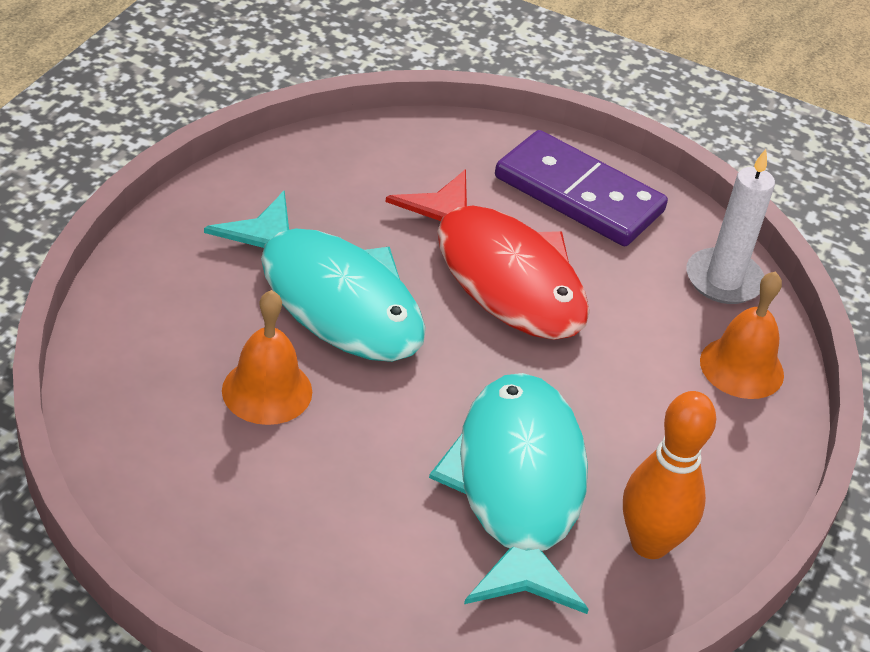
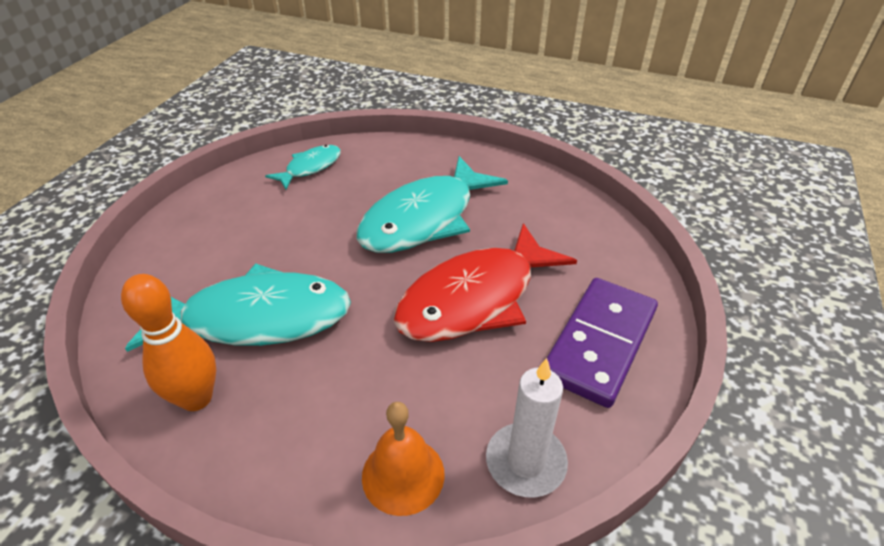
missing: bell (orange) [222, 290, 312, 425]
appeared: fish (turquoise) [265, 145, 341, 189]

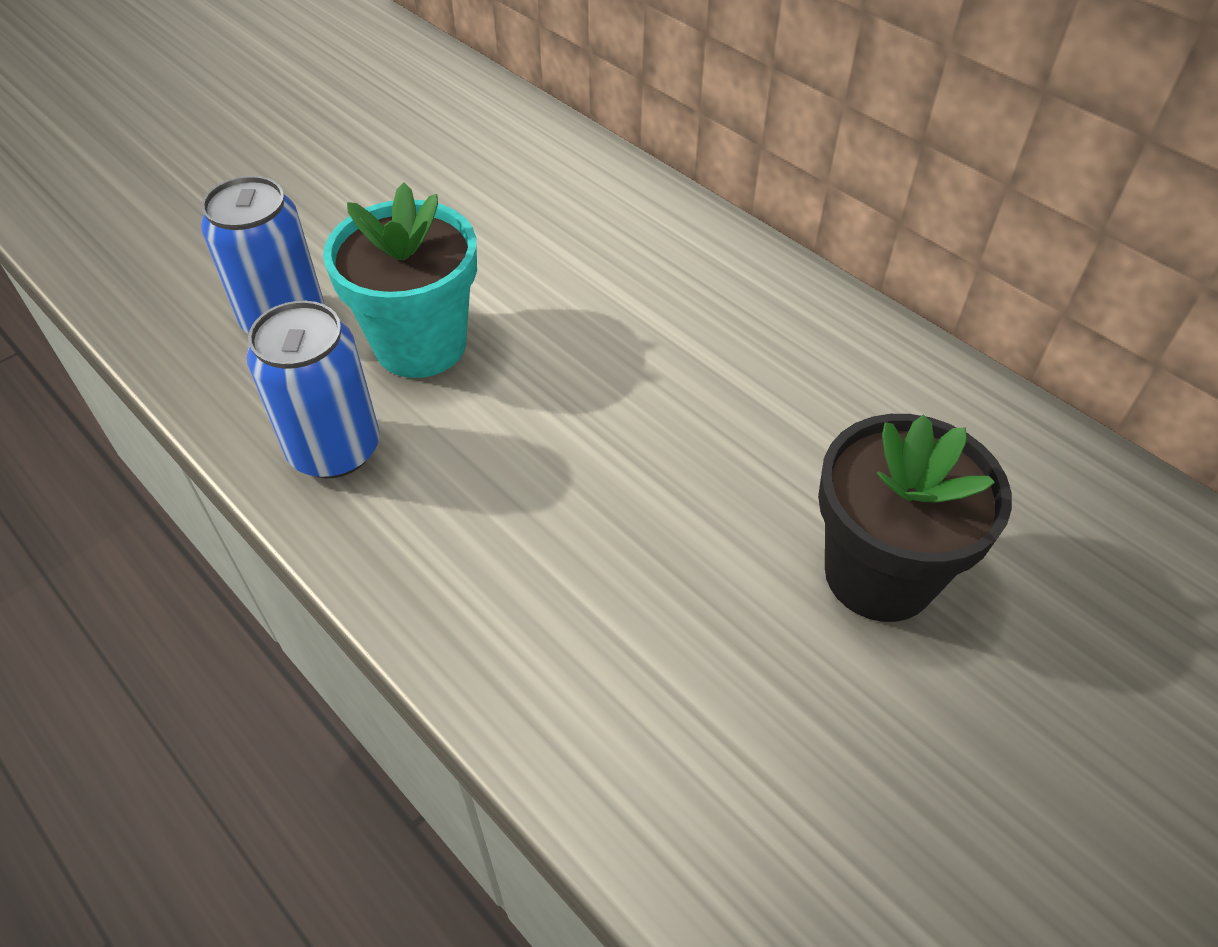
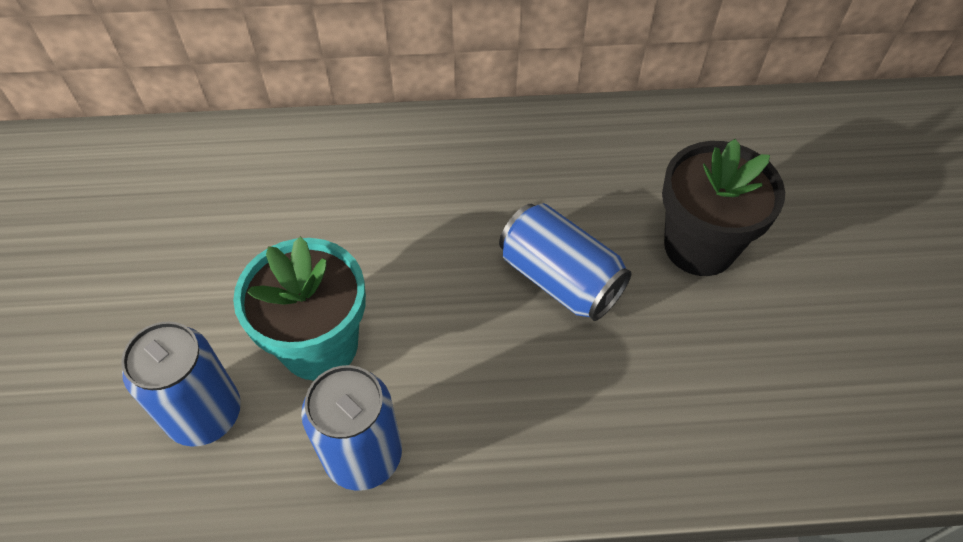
appeared: can (blue) [499, 203, 631, 321]

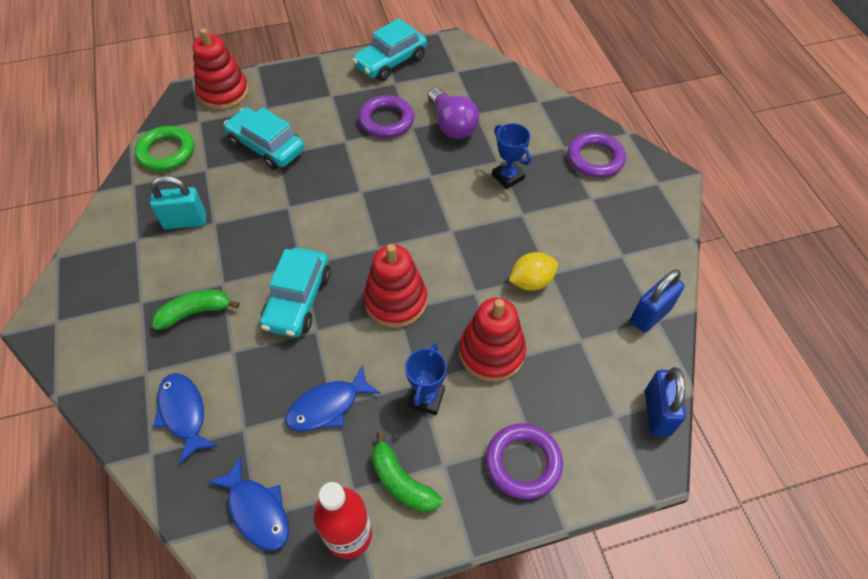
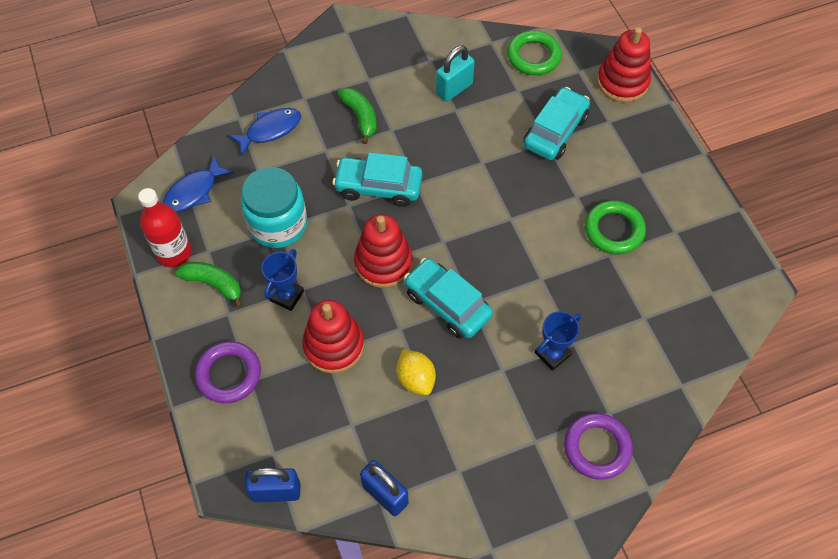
missing: light bulb (purple) [428, 87, 479, 139]
relocated: car (turquoise) [352, 19, 427, 81] to [404, 258, 493, 338]
exchanged: fish (blue) [285, 365, 381, 432] to jar (turquoise) [241, 167, 307, 248]
colour: ring (purple) [359, 95, 414, 138] to ring (green) [585, 200, 646, 254]
spun: padlock (turquoise) [150, 176, 206, 229] = [436, 45, 475, 102] 60 degrees clockwise; trophy (blue) [405, 343, 447, 415] = [261, 249, 304, 311] 75 degrees counterclockwise; banana (green) [372, 432, 442, 512] = [176, 262, 242, 308] 75 degrees clockwise

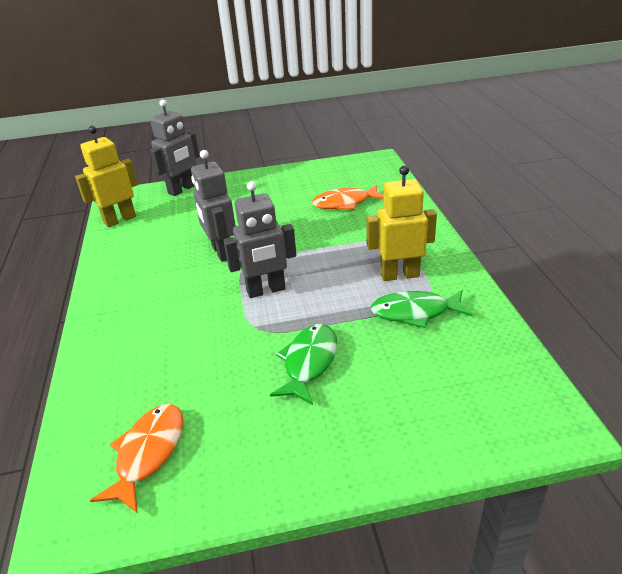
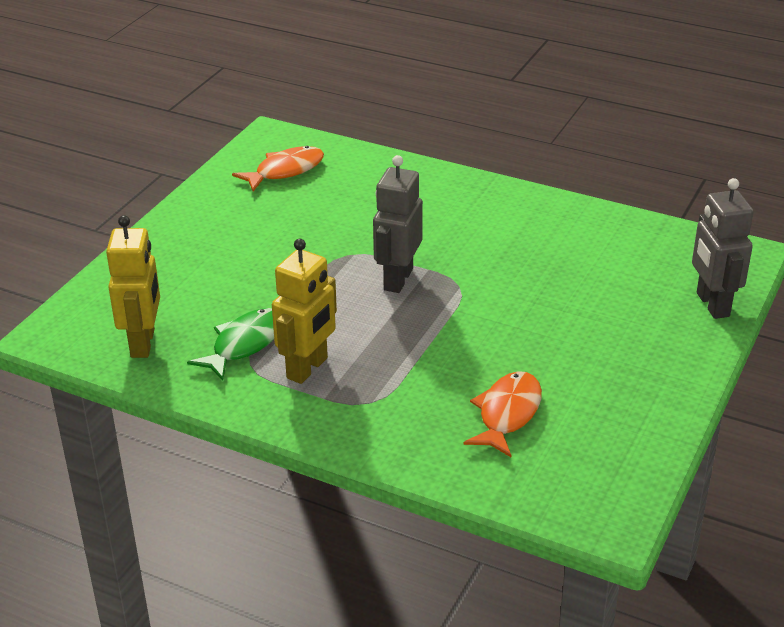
missing: robot (grey) [191, 150, 236, 262]; fish (green) [270, 324, 337, 405]
relocated: robot (yellow) [75, 126, 138, 227] to [106, 215, 160, 358]
spun: fish (orange) [90, 404, 183, 513] = [232, 146, 324, 191] 90 degrees counterclockwise

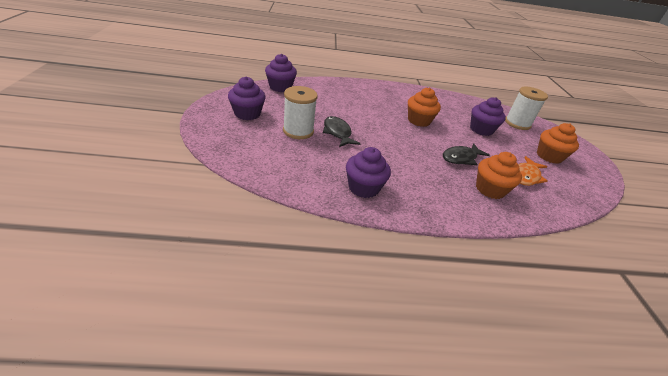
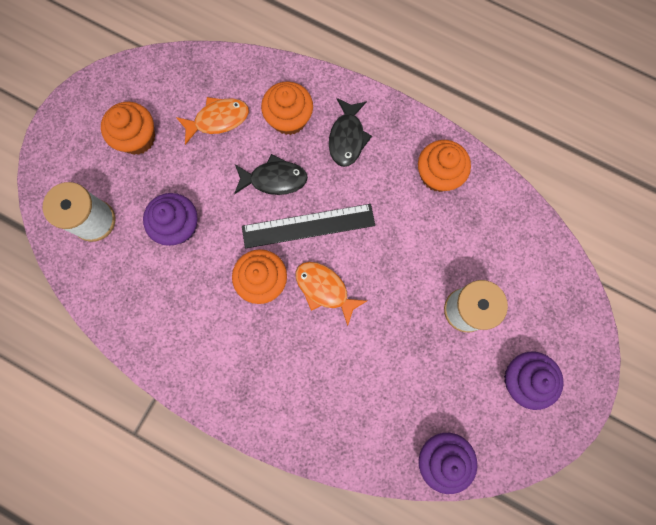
appeared: ruler (black) [242, 204, 375, 248]; fish (orange) [296, 262, 367, 326]
relocated: fish (black) [323, 116, 361, 147] to [329, 98, 372, 167]
colour: cupcake (purple) [346, 147, 391, 198] to cupcake (orange) [418, 140, 471, 192]

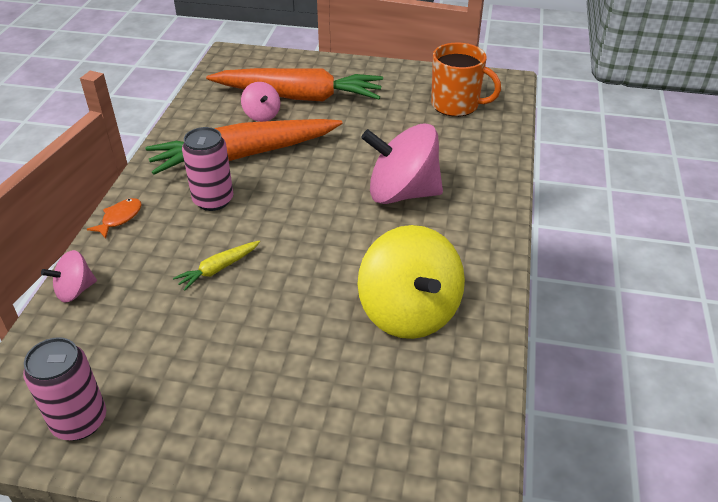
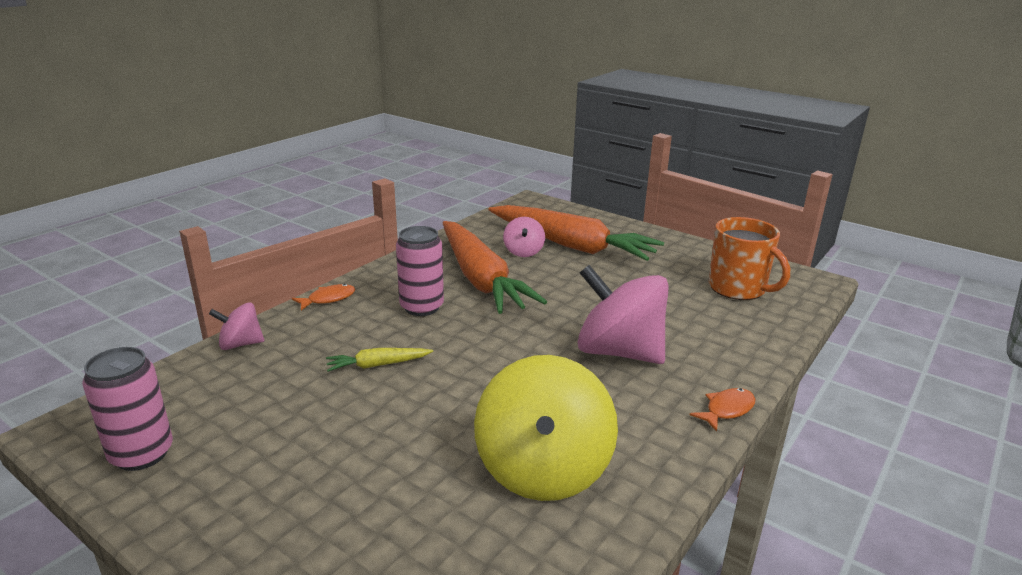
appeared: fish (orange) [690, 388, 755, 432]
spun: carrot (orange) [145, 119, 343, 175] = [442, 221, 547, 314] 120 degrees counterclockwise

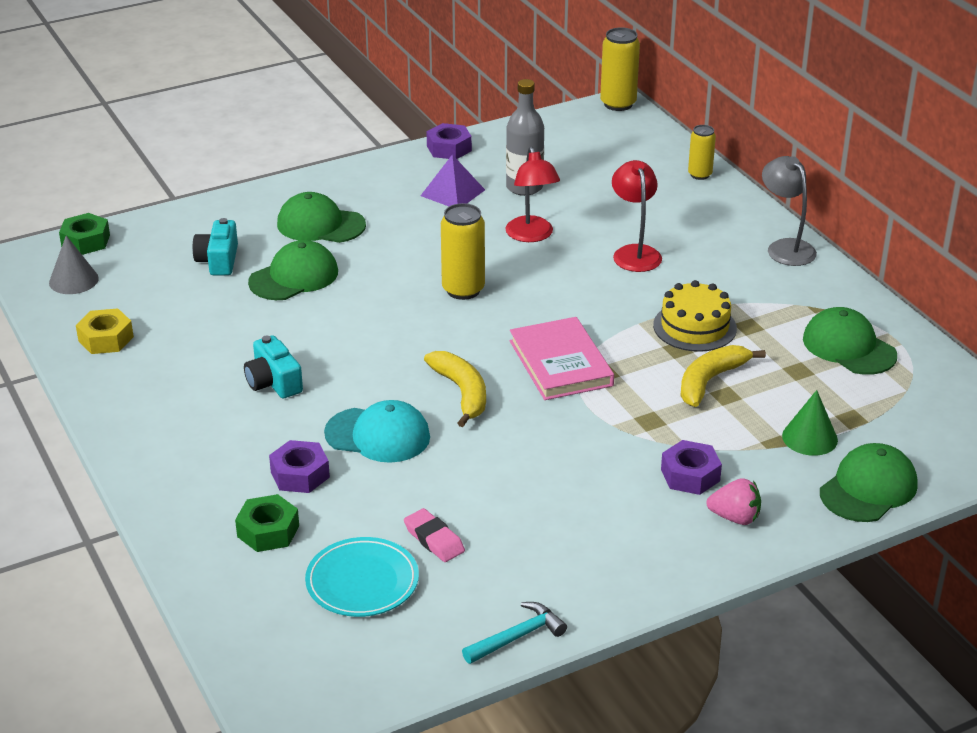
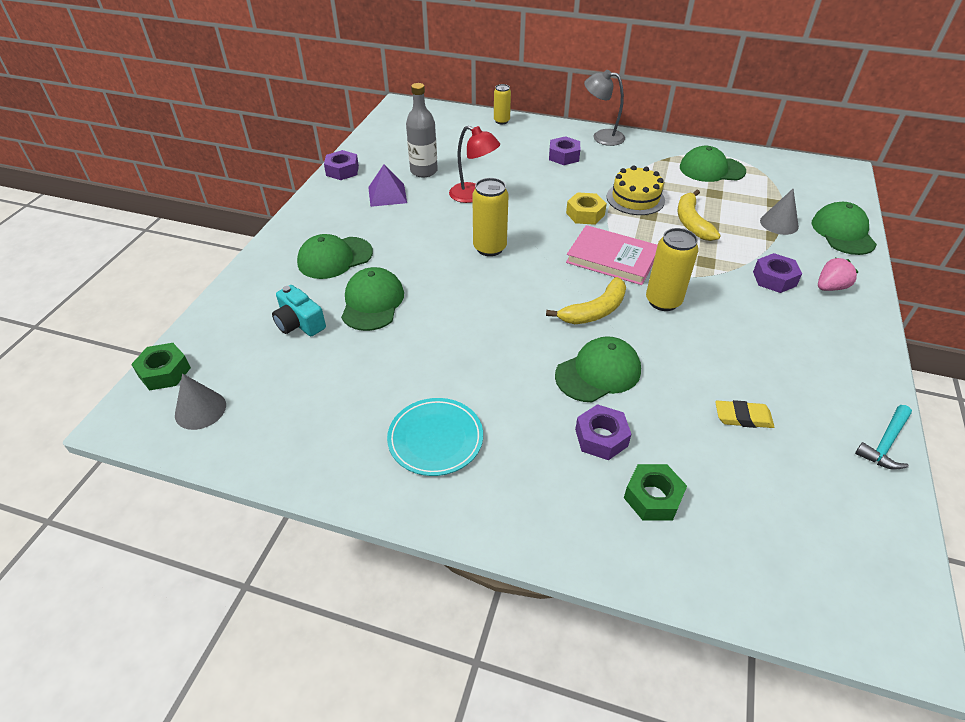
missing: lamp (red) [612, 160, 662, 272]; camera (turquoise) [244, 335, 303, 398]
appeared: nut (purple) [549, 136, 580, 165]
relocated: can (yellow) [600, 27, 640, 111] to [646, 228, 698, 311]; nut (yellow) [76, 308, 134, 354] to [566, 192, 607, 225]; plate (turquoise) [305, 537, 419, 617] to [387, 398, 483, 476]
colour: cone (green) [782, 390, 838, 456] to cone (grey) [760, 189, 799, 235]; cap (turquoise) [324, 400, 430, 463] to cap (green) [555, 336, 641, 402]; eraser (pink) [404, 508, 465, 562] to eraser (yellow) [715, 400, 774, 428]
spun: banana (yellow) [424, 351, 486, 427] = [546, 277, 626, 324] 120 degrees clockwise; hammer (turquoise) [462, 602, 567, 664] = [855, 405, 912, 470] 150 degrees counterclockwise

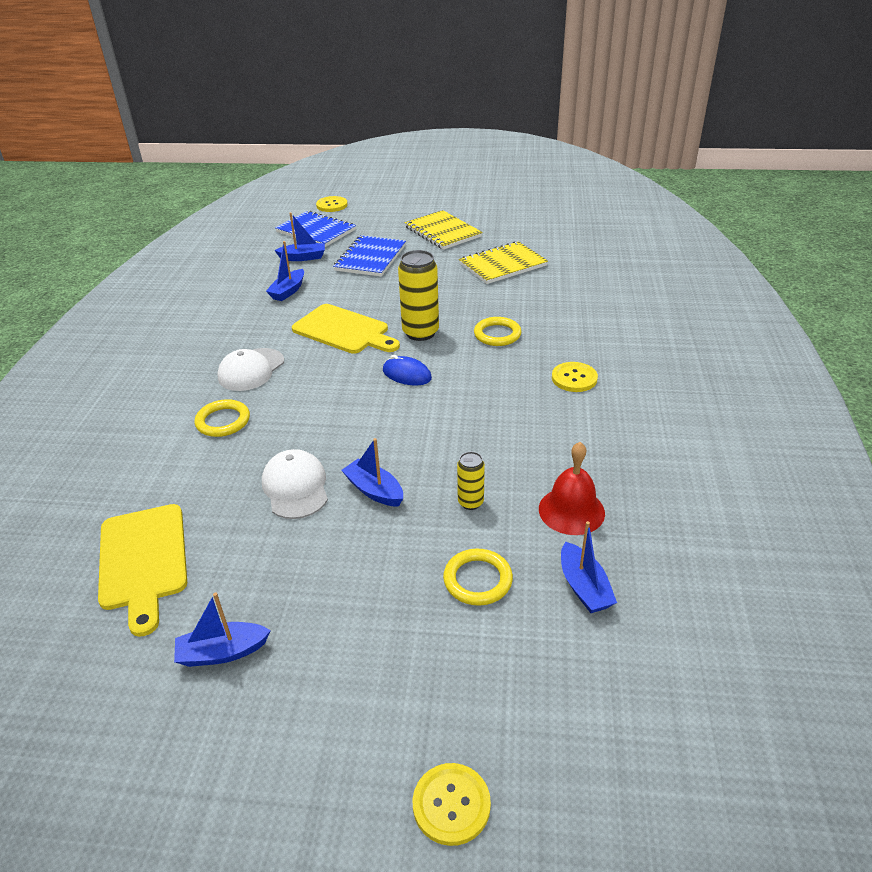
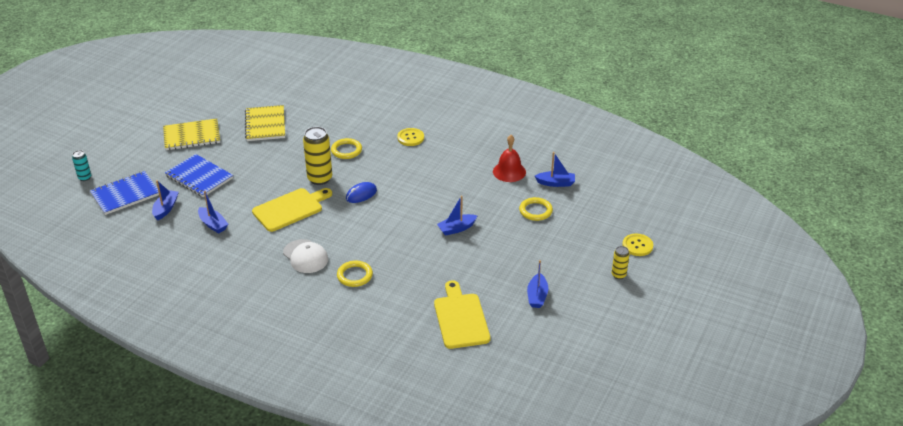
missing: cap (white) [262, 449, 328, 519]
relocated: can (yellow) [457, 452, 485, 510] to [612, 246, 630, 279]
exchanged: button (yellow) [316, 196, 348, 212] to can (turquoise) [72, 150, 91, 181]
spun: cutting board (yellow) [98, 504, 187, 637] = [434, 280, 490, 349] 105 degrees counterclockwise

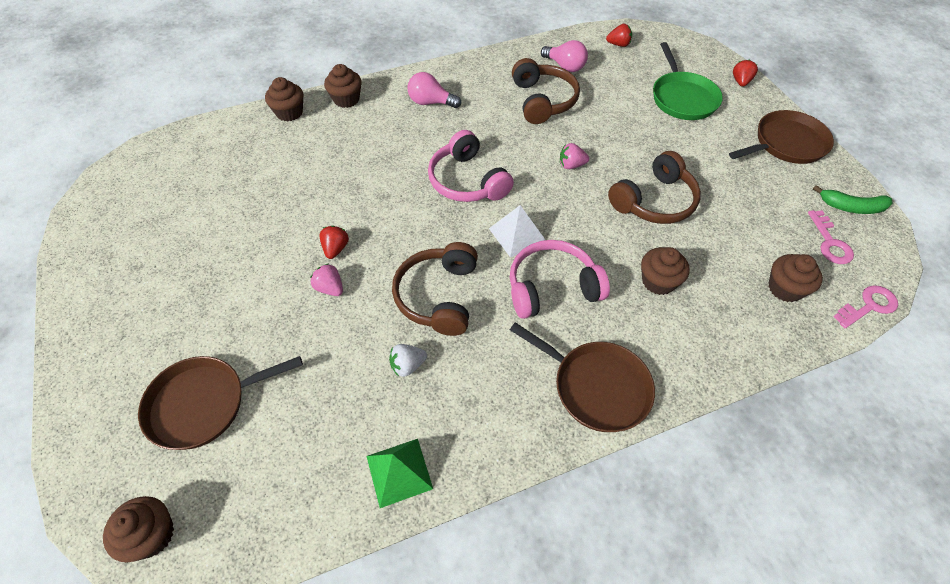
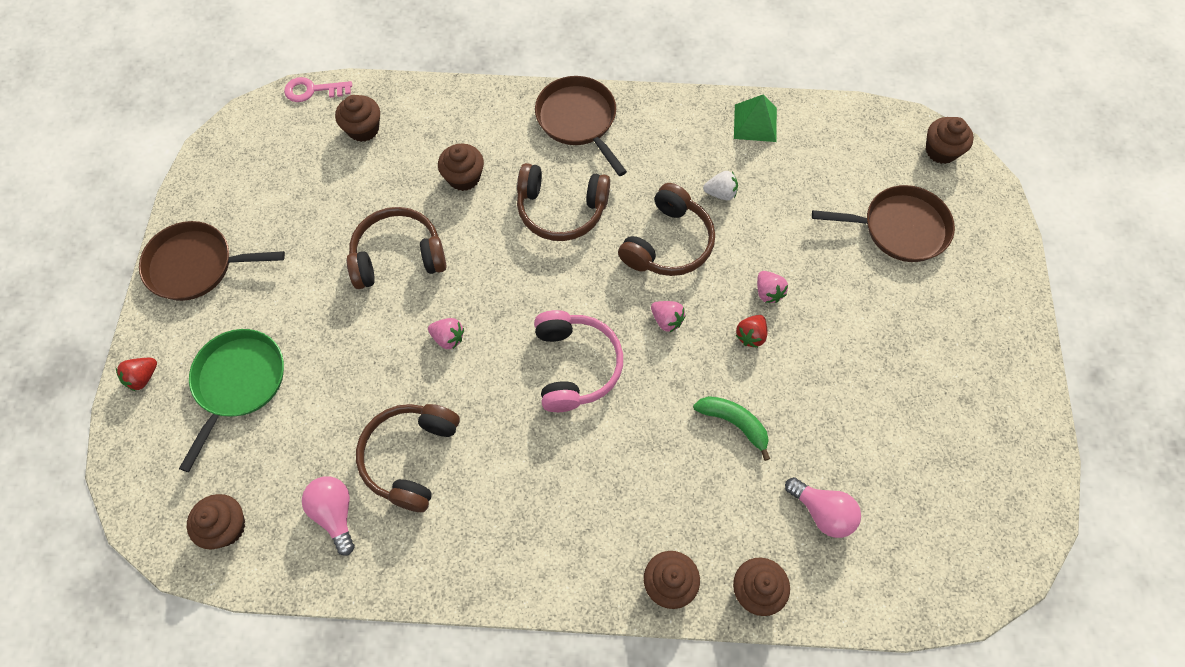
missing: pyramid (white) [489, 205, 545, 257]; key (pink) [808, 210, 854, 264]
appeared: strawberry (pink) [651, 301, 685, 333]
relocated: light bulb (pink) [407, 72, 461, 108] to [785, 477, 861, 538]; banana (green) [813, 185, 893, 214] to [693, 396, 770, 461]
exchanged: strawberry (red) [606, 24, 632, 47] to cupcake (brown) [187, 494, 245, 549]
colour: headphones (pink) [510, 240, 610, 319] to headphones (brown) [517, 163, 610, 241]

